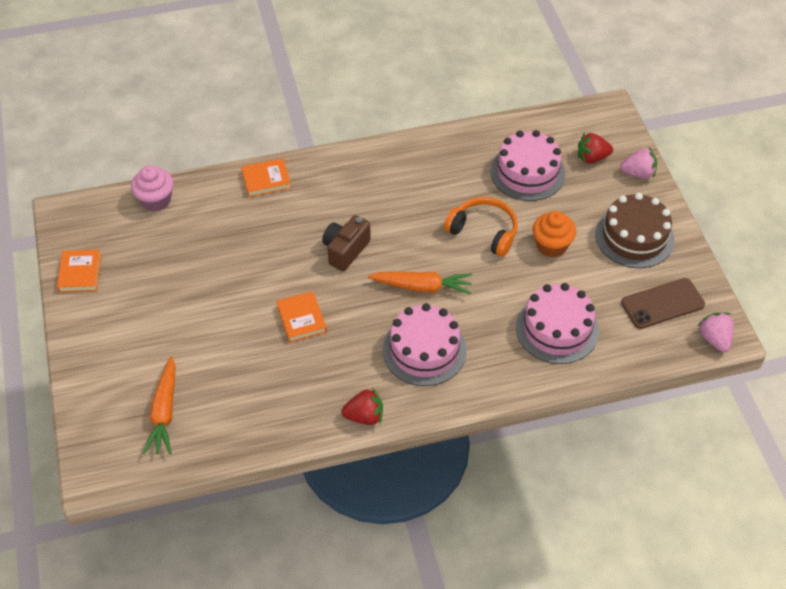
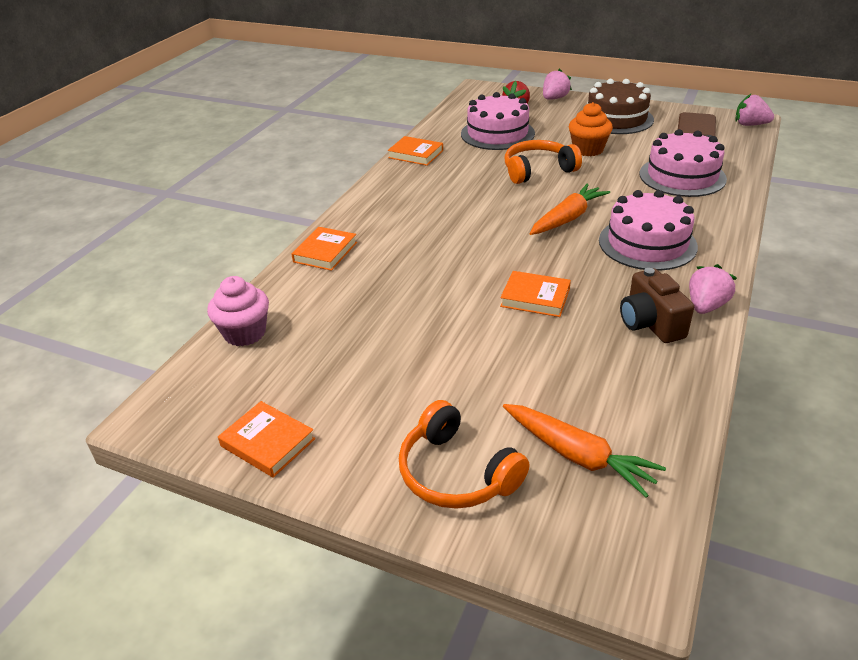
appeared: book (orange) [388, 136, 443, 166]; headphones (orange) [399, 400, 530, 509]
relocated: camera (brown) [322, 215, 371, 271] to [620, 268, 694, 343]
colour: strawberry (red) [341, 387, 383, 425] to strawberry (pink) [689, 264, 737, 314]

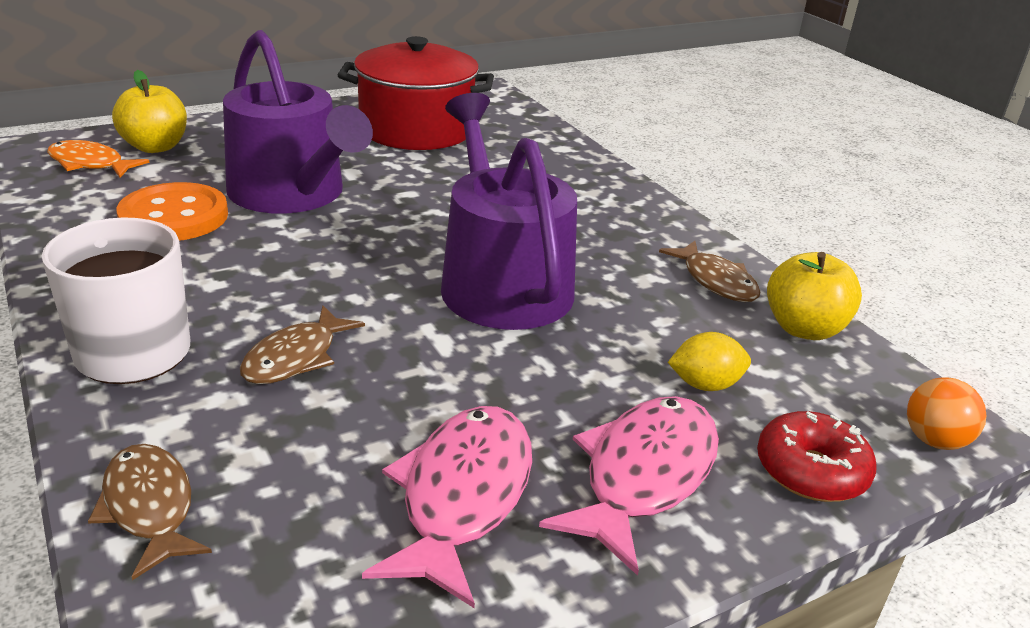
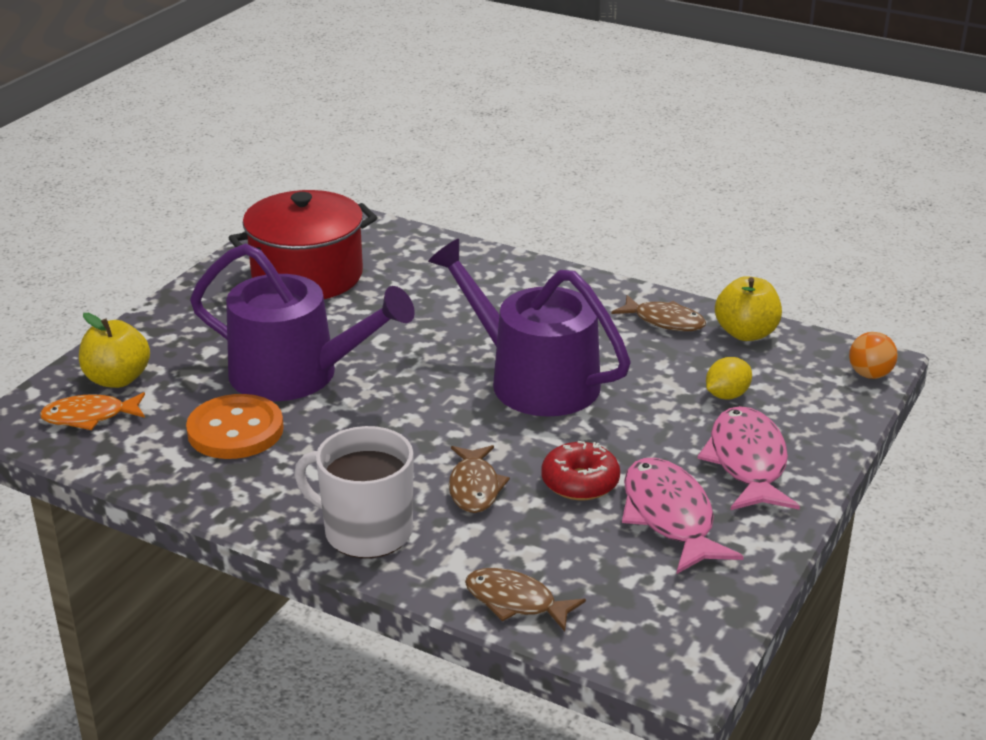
relocated: donut (red) [757, 411, 877, 502] to [541, 441, 620, 500]

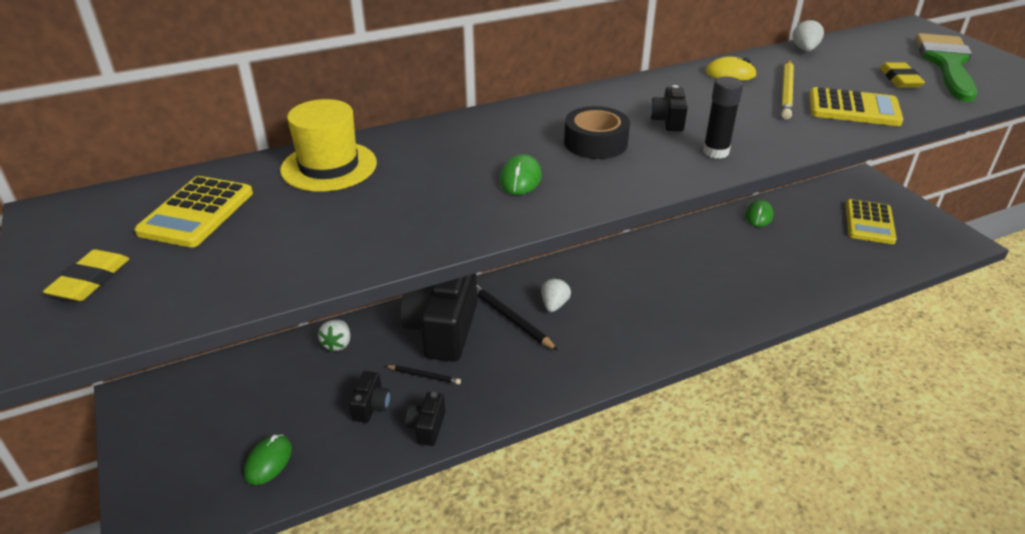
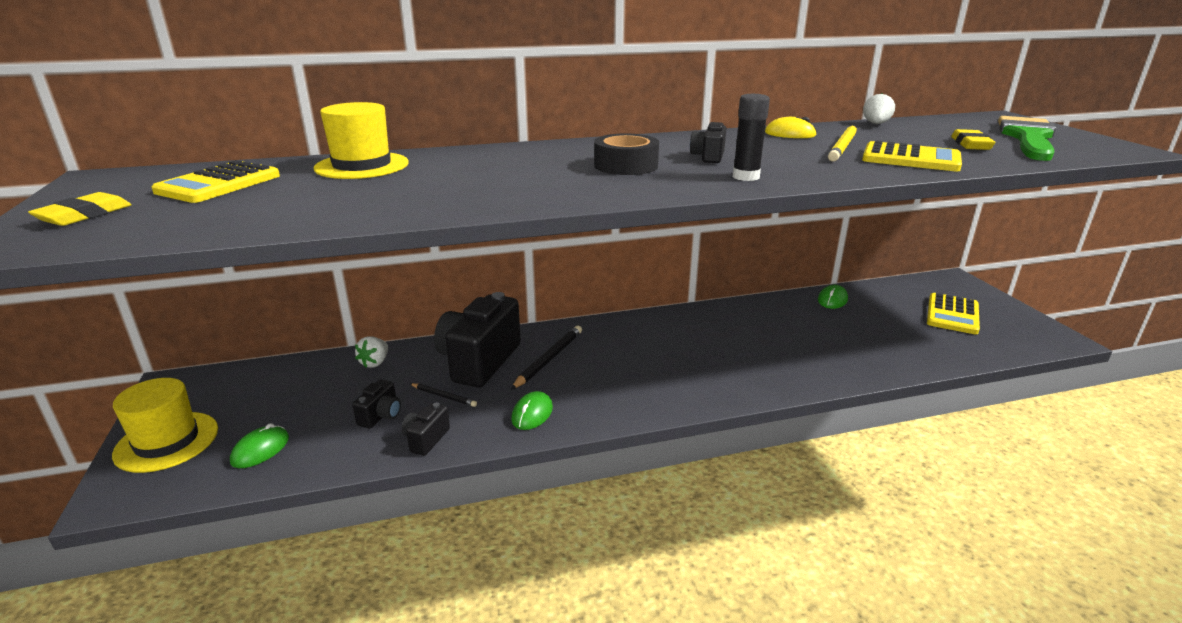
missing: strawberry (white) [541, 278, 571, 312]
appeared: hat (yellow) [112, 378, 218, 473]
relocated: mouse (green) [499, 154, 542, 195] to [511, 391, 553, 430]
spun: pencil (black) [477, 285, 558, 351] = [511, 326, 582, 390] 60 degrees clockwise

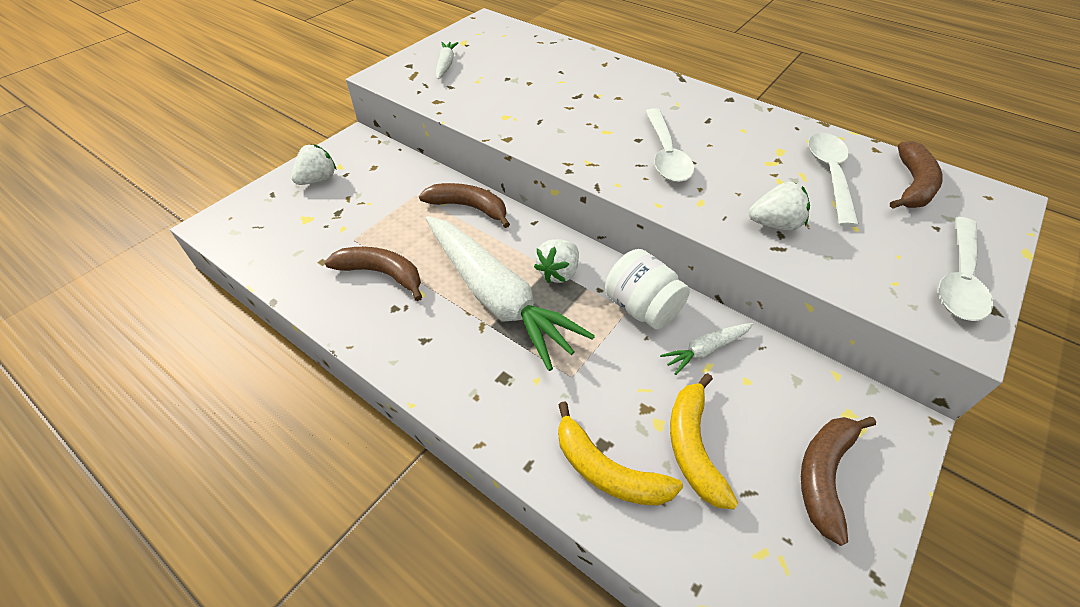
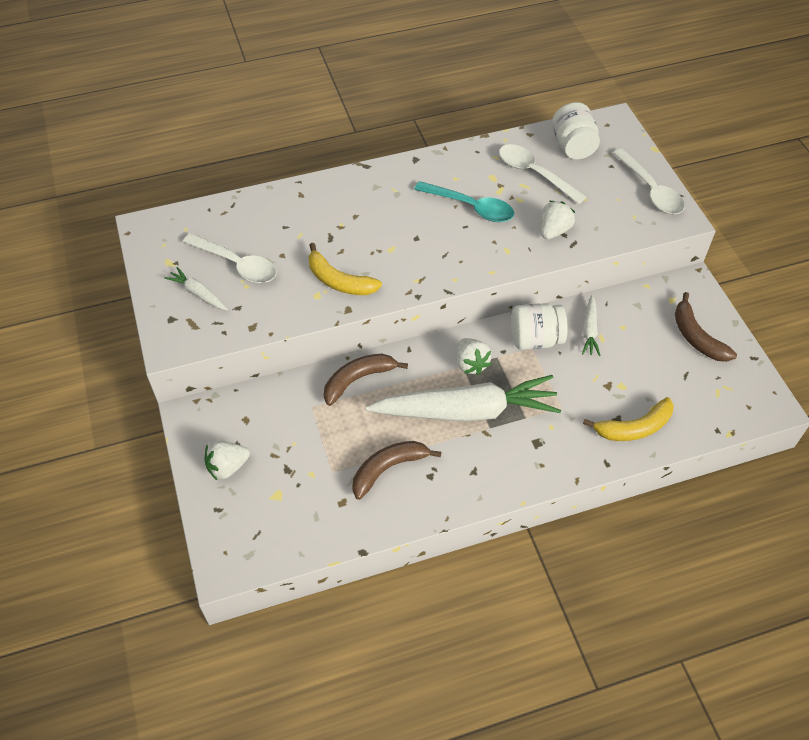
appeared: spoon (turquoise) [414, 181, 514, 222]
relocated: spoon (white) [645, 108, 694, 182] to [183, 233, 276, 283]; banana (yellow) [670, 373, 738, 509] to [308, 243, 382, 295]
exchanged: banana (brown) [890, 141, 943, 209] to jar (white) [552, 102, 600, 159]
spun: strawberry (white) [291, 144, 337, 185] = [204, 441, 250, 480] 105 degrees counterclockwise

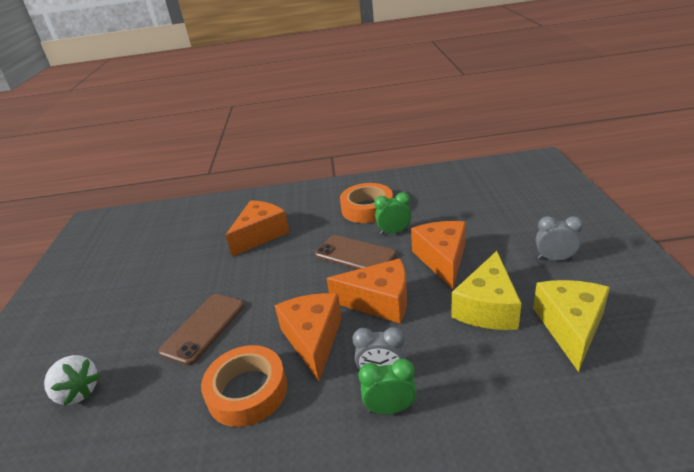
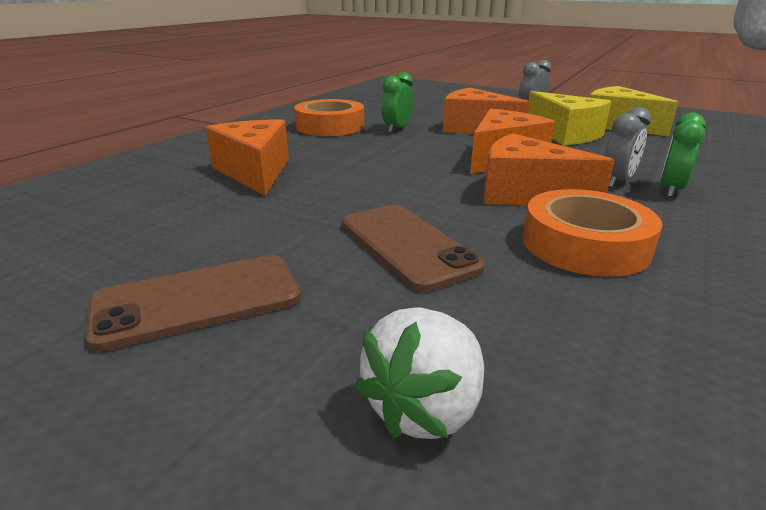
relocated: phone (brown) [315, 235, 396, 269] to [85, 255, 301, 351]
spun: strawberry (white) [44, 355, 101, 406] = [355, 308, 484, 439] 150 degrees clockwise

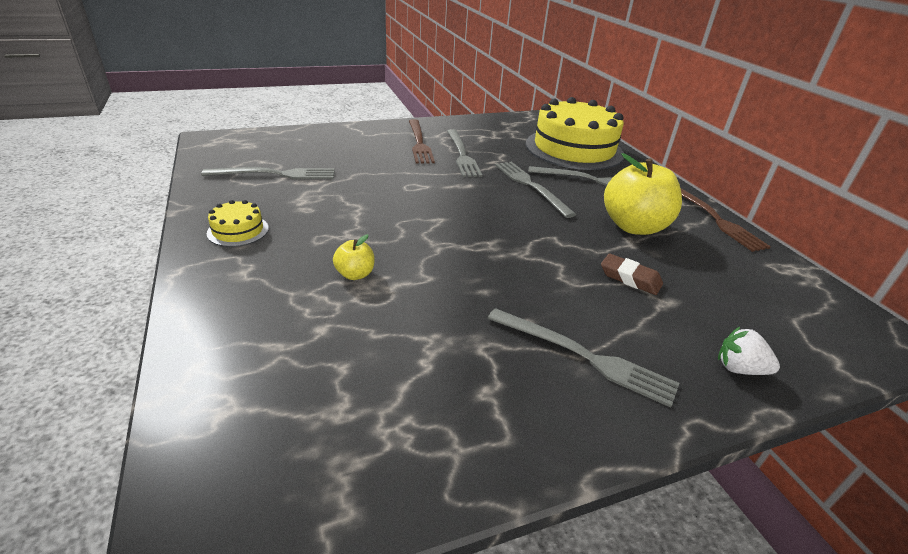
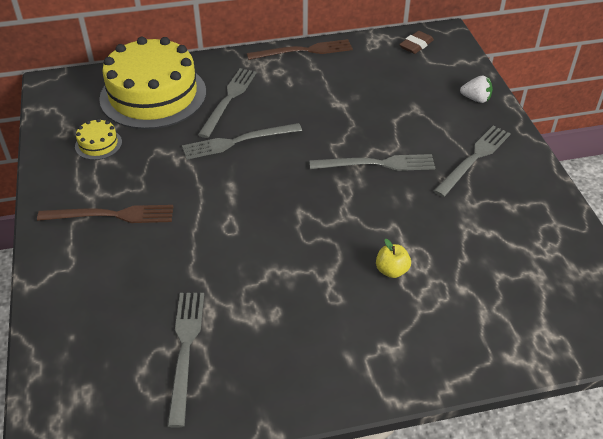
missing: apple (yellow) [604, 153, 682, 235]
relocated: fork (grey) [447, 129, 482, 177] to [309, 154, 435, 171]; cake (yellow) [207, 200, 269, 247] to [75, 119, 122, 160]; eraser (brown) [601, 254, 663, 295] to [399, 31, 434, 54]
spun: strawberry (white) [718, 327, 780, 375] = [460, 76, 493, 103] 105 degrees counterclockwise

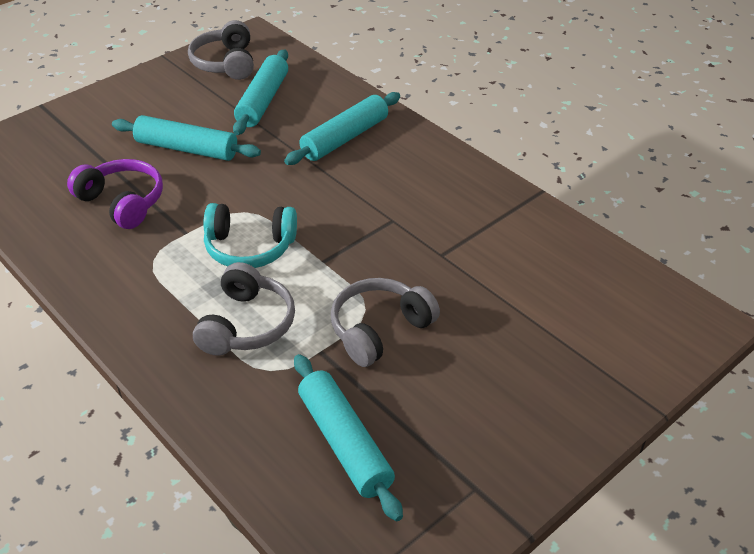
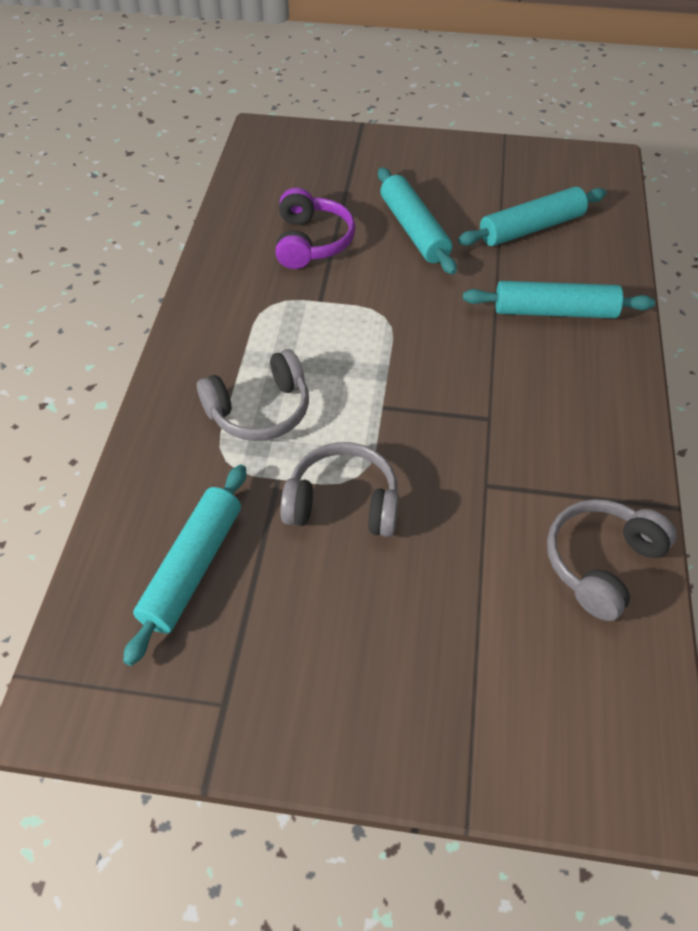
missing: headphones (turquoise) [203, 203, 297, 268]
relocated: headphones (grey) [188, 20, 254, 80] to [547, 499, 677, 621]

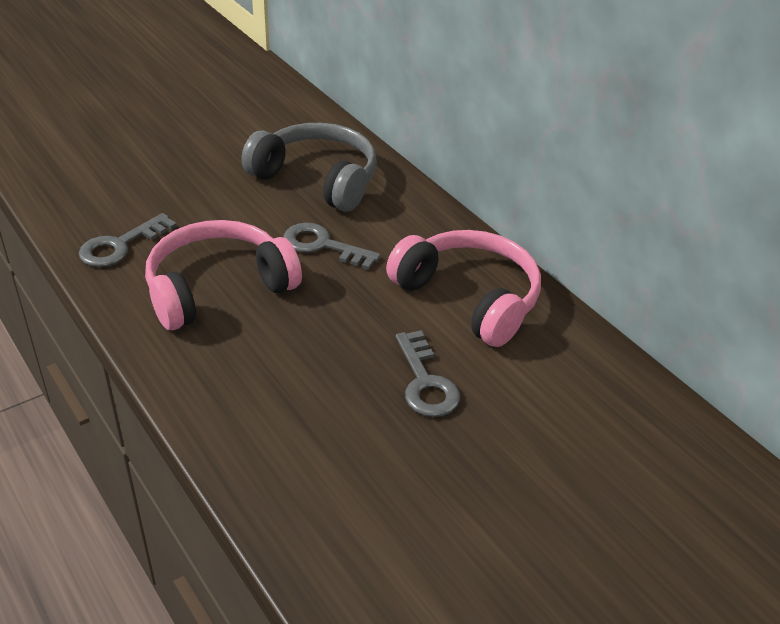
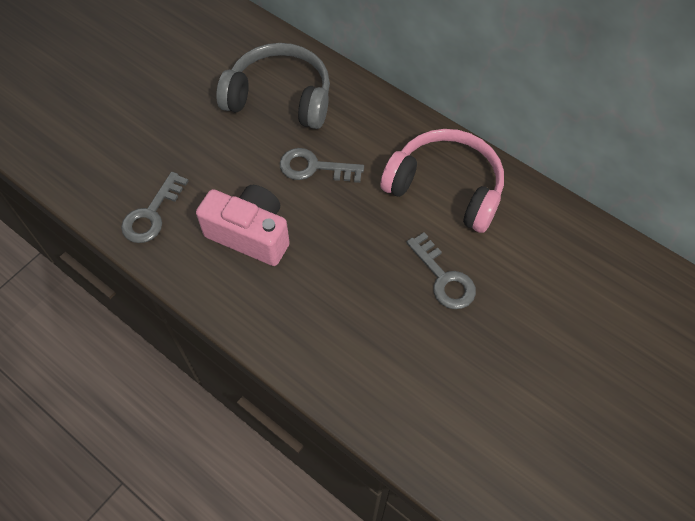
exchanged: headphones (pink) [145, 220, 302, 330] to camera (pink) [196, 185, 290, 266]

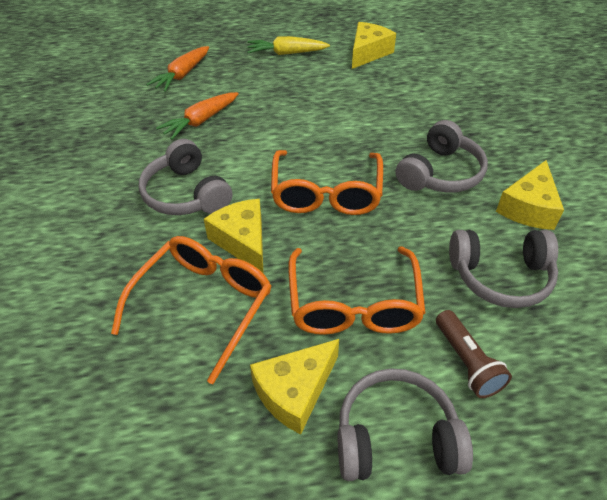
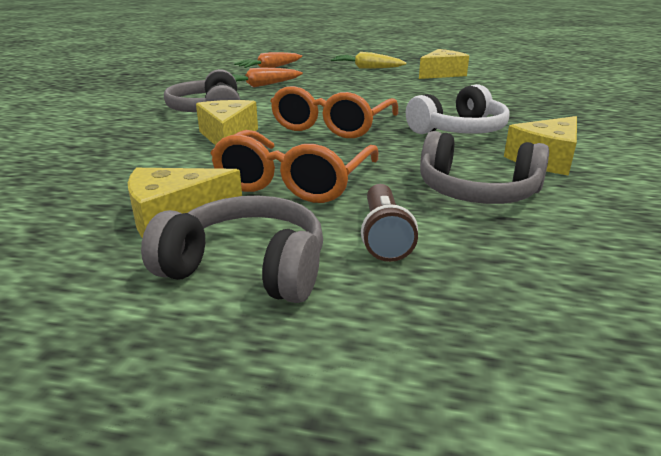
missing: glasses (orange) [111, 236, 271, 384]
colour: headphones (grey) [396, 120, 488, 193] to headphones (white) [406, 84, 509, 134]

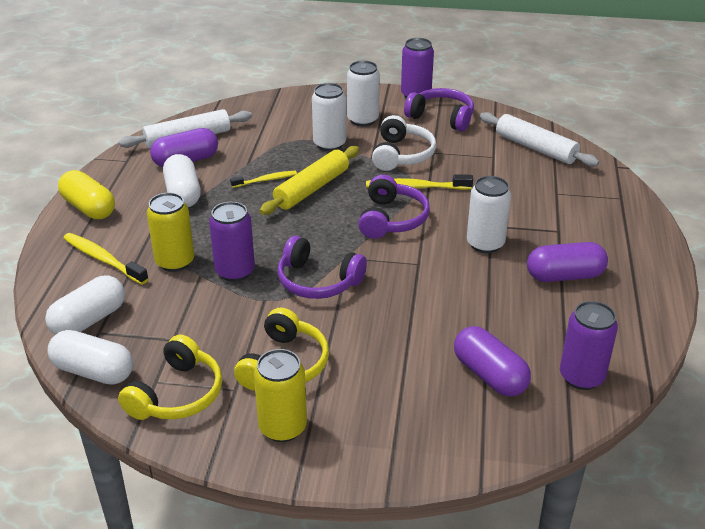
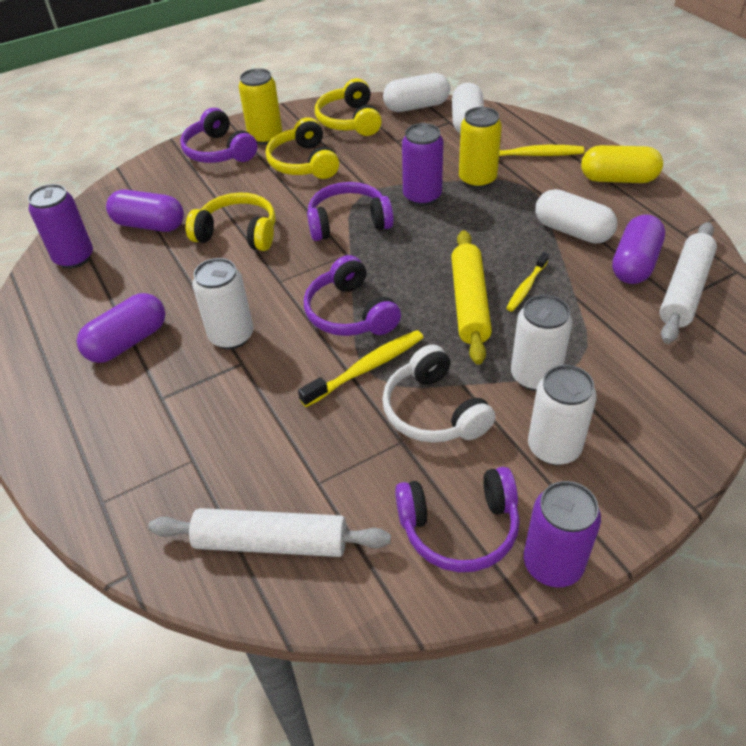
appeared: headphones (purple) [180, 108, 257, 163]; headphones (yellow) [186, 193, 275, 251]

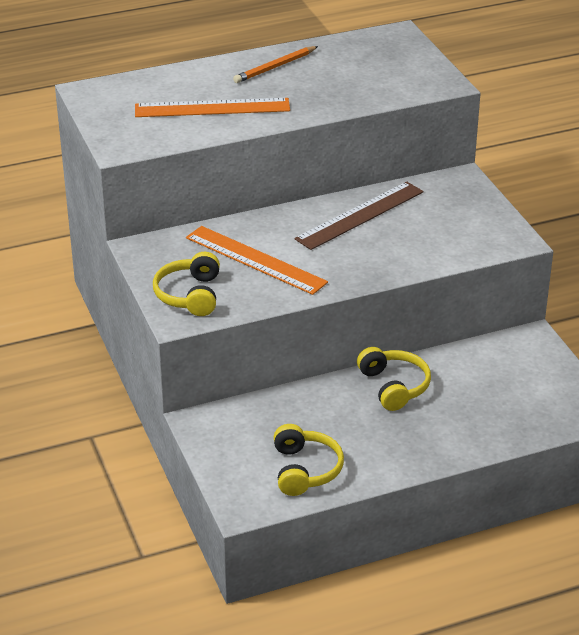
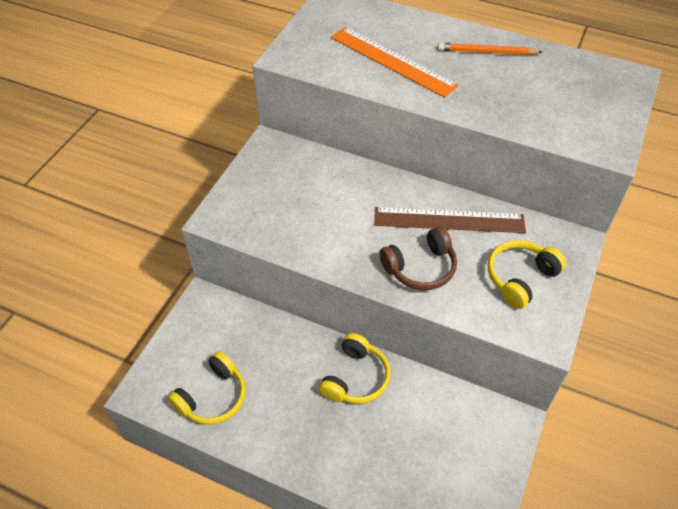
missing: ruler (orange) [186, 226, 328, 295]
appeared: headphones (brown) [380, 226, 457, 290]
relocated: headphones (yellow) [153, 252, 220, 316] to [488, 240, 566, 309]

